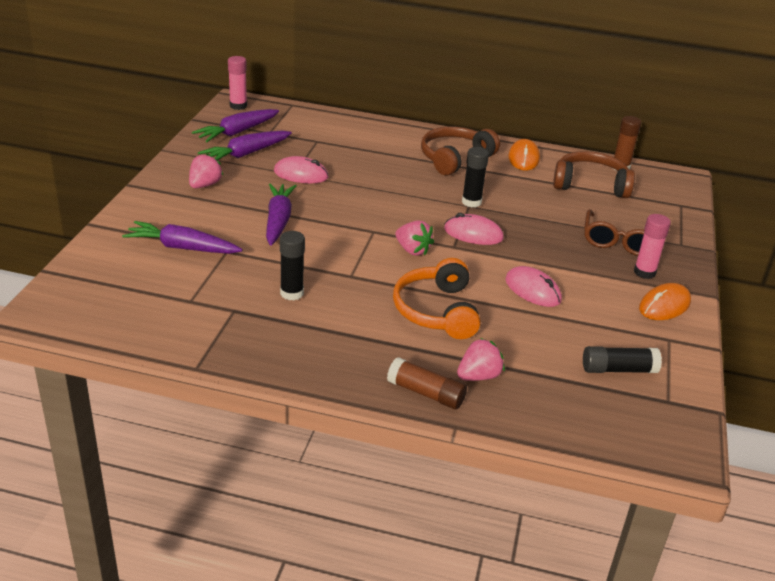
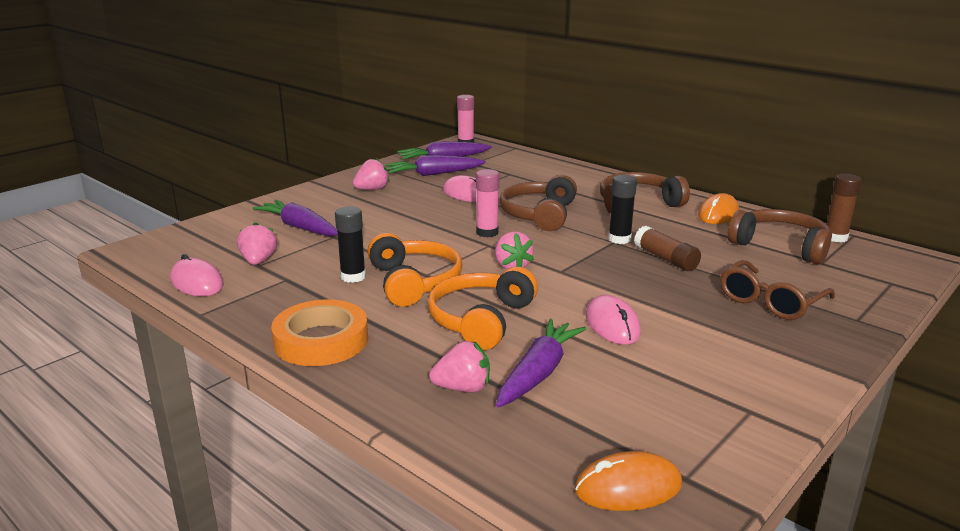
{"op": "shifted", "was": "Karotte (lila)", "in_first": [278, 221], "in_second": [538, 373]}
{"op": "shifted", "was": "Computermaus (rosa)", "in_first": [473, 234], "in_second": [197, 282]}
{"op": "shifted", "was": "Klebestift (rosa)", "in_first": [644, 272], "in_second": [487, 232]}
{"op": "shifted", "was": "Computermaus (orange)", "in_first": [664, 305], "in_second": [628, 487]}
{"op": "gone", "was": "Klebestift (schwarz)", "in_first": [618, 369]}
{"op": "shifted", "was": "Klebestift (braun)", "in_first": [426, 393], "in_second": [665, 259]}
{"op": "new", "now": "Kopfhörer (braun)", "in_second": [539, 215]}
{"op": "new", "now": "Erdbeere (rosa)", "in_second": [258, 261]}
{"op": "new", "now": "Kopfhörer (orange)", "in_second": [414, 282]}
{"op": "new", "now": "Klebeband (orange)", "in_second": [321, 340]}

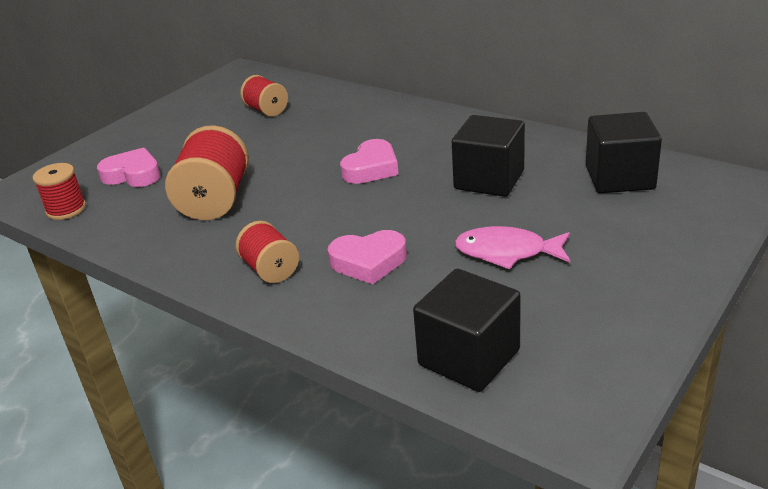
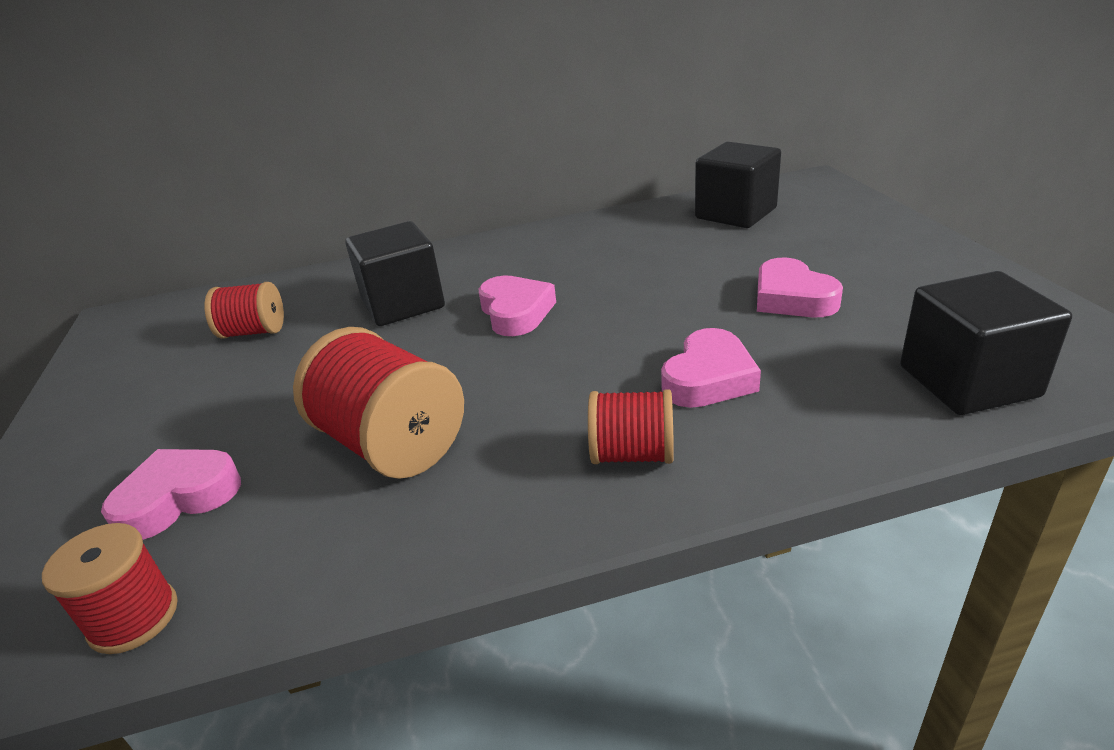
{"op": "shifted", "was": "Kubus (schwarz)", "in_first": [489, 180], "in_second": [403, 304]}
{"op": "swapped", "was": "Fisch (rosa)", "now": "Herz (rosa)", "in_first": [507, 252], "in_second": [792, 298]}

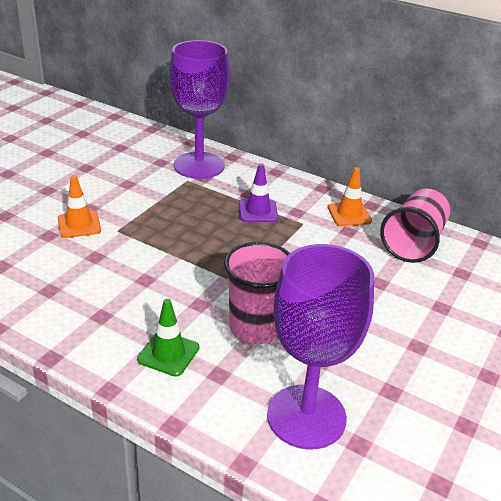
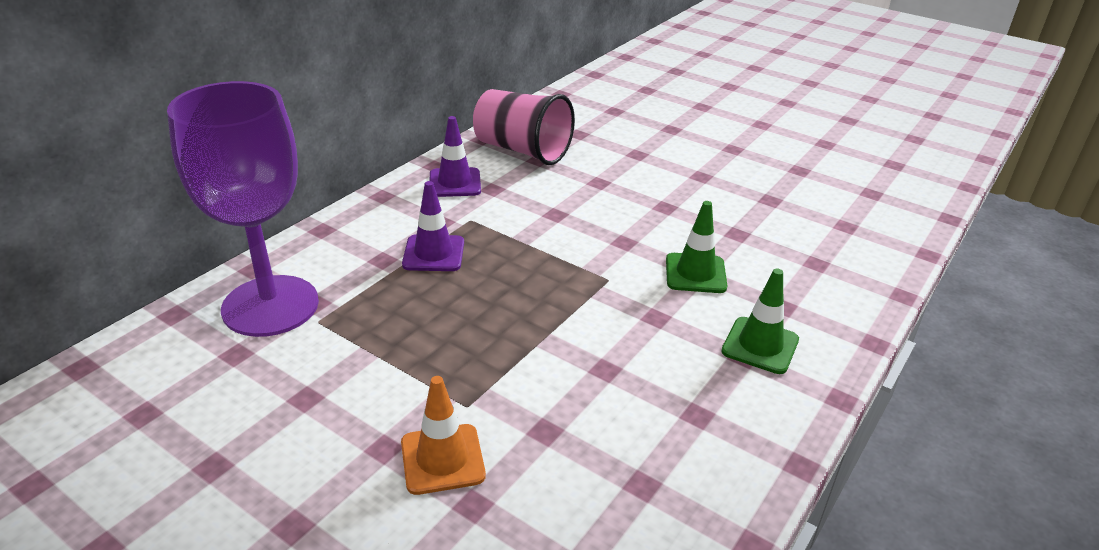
{"op": "repainted", "was": "Leitkegel (orange)", "now": "Leitkegel (lila)", "in_first": [349, 214], "in_second": [455, 183]}
{"op": "swapped", "was": "Becher (rosa)", "now": "Leitkegel (grün)", "in_first": [255, 328], "in_second": [695, 273]}
{"op": "gone", "was": "Kelch (lila)", "in_first": [306, 416]}

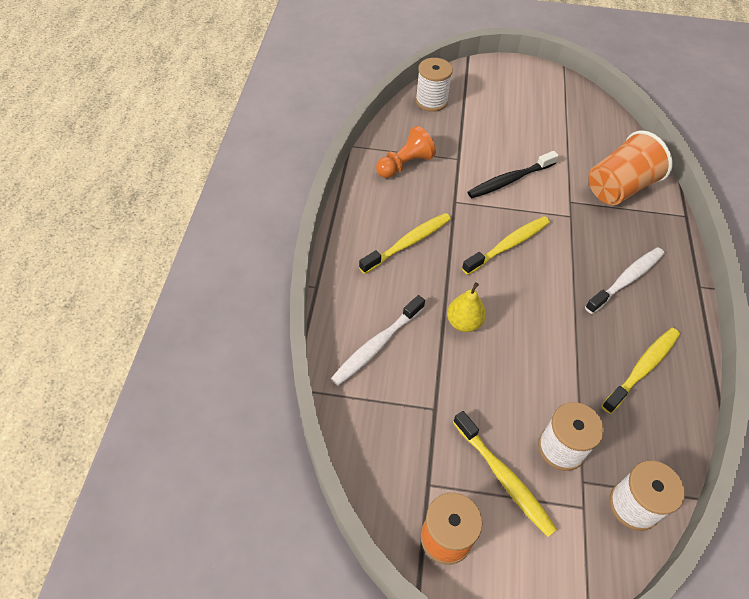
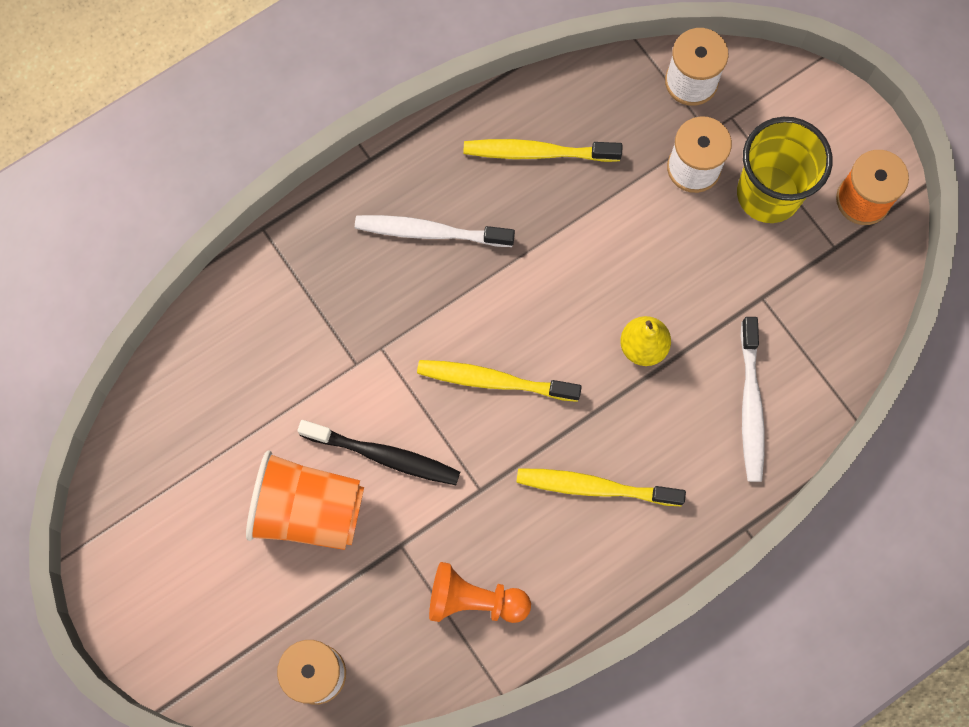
{"op": "shifted", "was": "Becher (orange)", "in_first": [619, 188], "in_second": [308, 510]}
{"op": "rotated", "was": "Zahnbürste (weiß)", "in_first": [377, 345], "in_second": [750, 405], "clockwise": 90}
{"op": "swapped", "was": "Zahnbürste (gelb)", "now": "Becher (gelb)", "in_first": [503, 477], "in_second": [768, 194]}

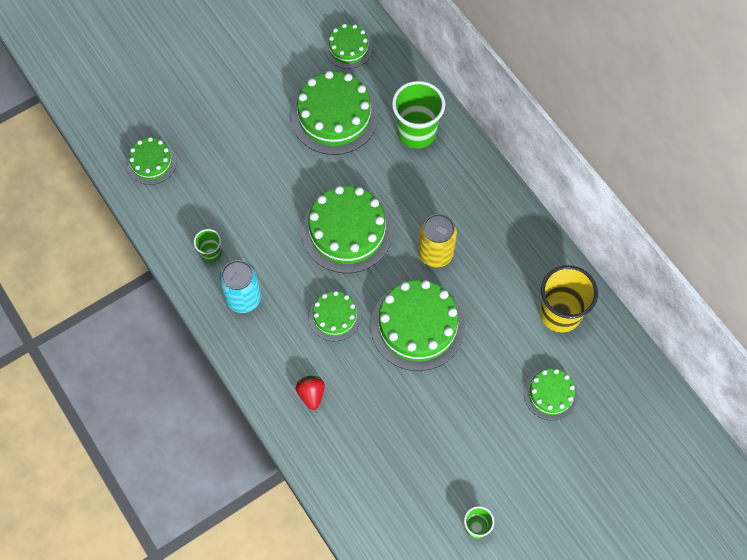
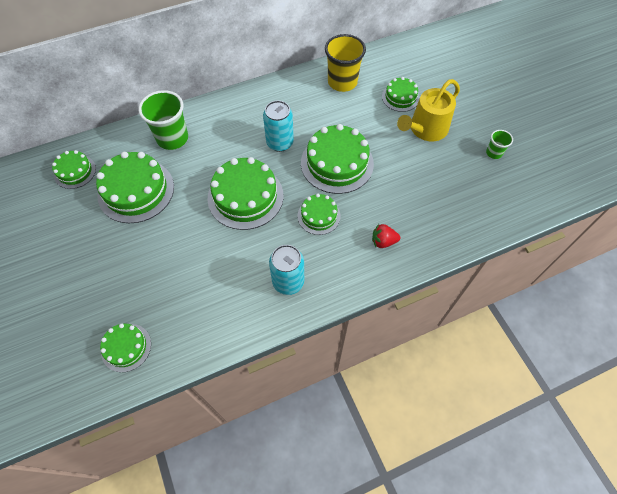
{"op": "repainted", "was": "Dose (gelb)", "now": "Dose (türkis)", "in_first": [435, 253], "in_second": [280, 143]}
{"op": "gone", "was": "Becher (grün)", "in_first": [211, 253]}
{"op": "new", "now": "Gießkanne (gelb)", "in_second": [425, 129]}

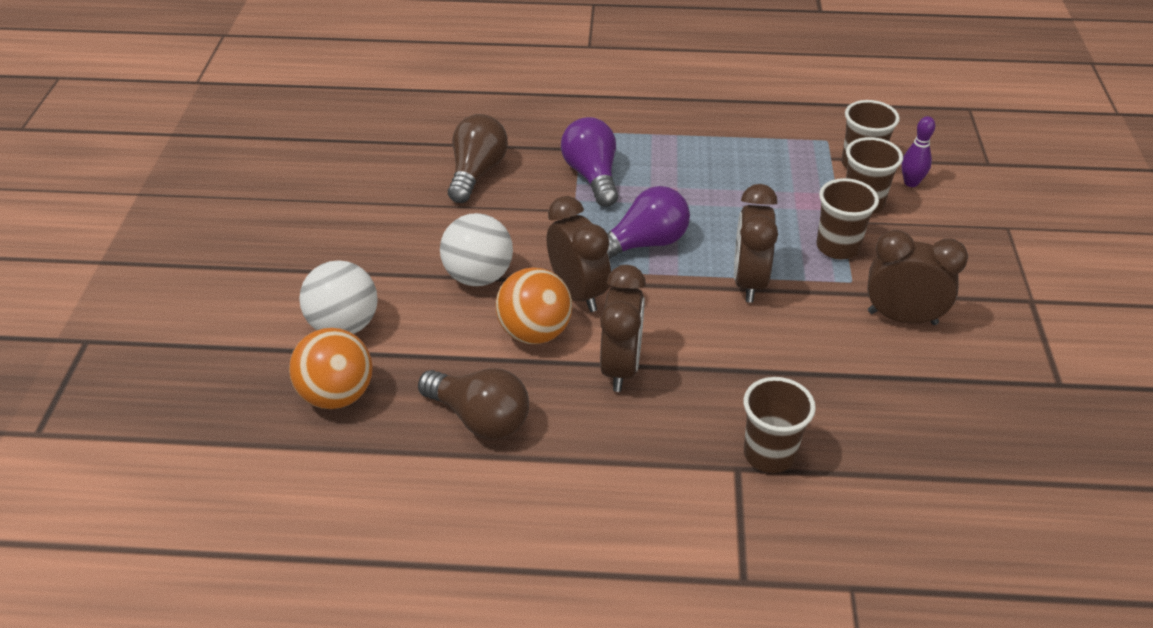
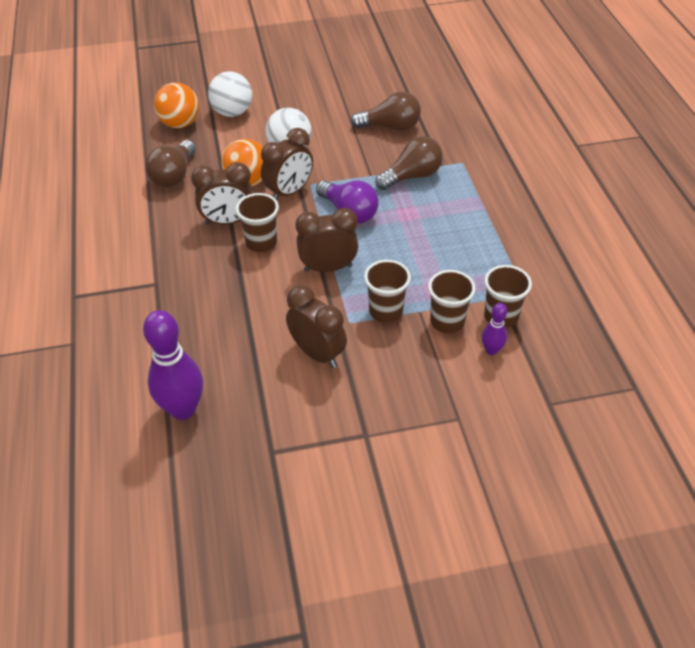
{"op": "repainted", "was": "Glühbirne (lila)", "now": "Glühbirne (braun)", "in_first": [592, 176], "in_second": [412, 176]}
{"op": "rotated", "was": "Wecker (braun)", "in_first": [902, 318], "in_second": [317, 353], "clockwise": -45}
{"op": "shifted", "was": "Becher (braun)", "in_first": [769, 454], "in_second": [261, 242]}
{"op": "new", "now": "Bowlingkegel (lila)", "in_second": [183, 409]}

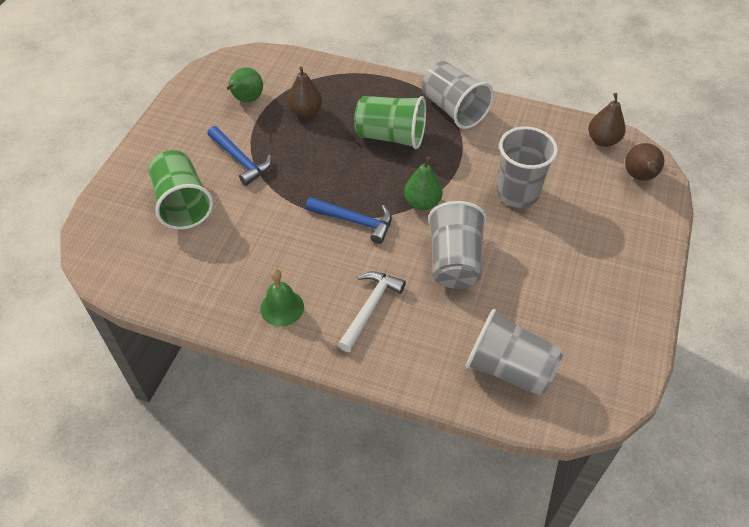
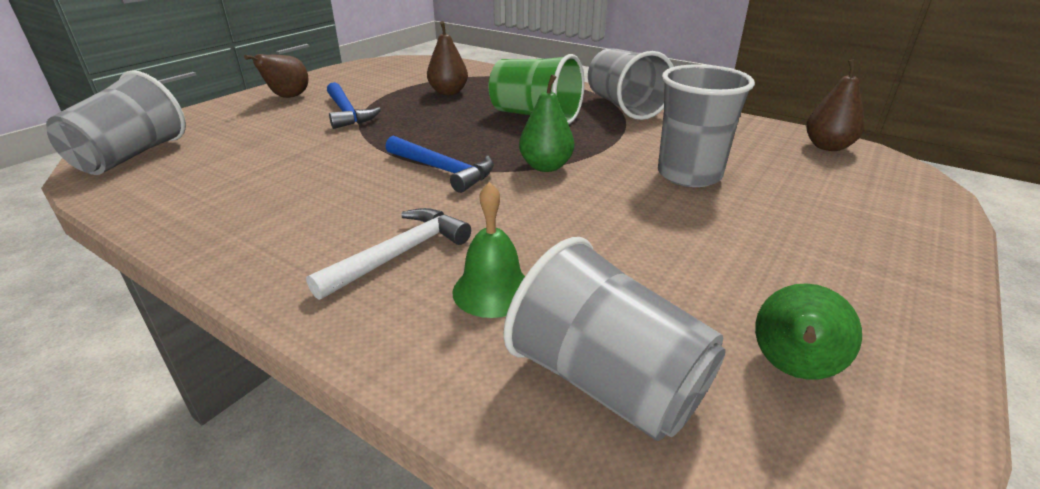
{"op": "shifted", "was": "Birne (grün)", "in_first": [246, 99], "in_second": [792, 369]}
{"op": "shifted", "was": "Birne (braun)", "in_first": [639, 177], "in_second": [288, 97]}
{"op": "gone", "was": "Becher (grün)", "in_first": [182, 204]}
{"op": "shifted", "was": "Becher (grau)", "in_first": [454, 261], "in_second": [131, 156]}
{"op": "shifted", "was": "Glocke (grün)", "in_first": [282, 307], "in_second": [493, 291]}

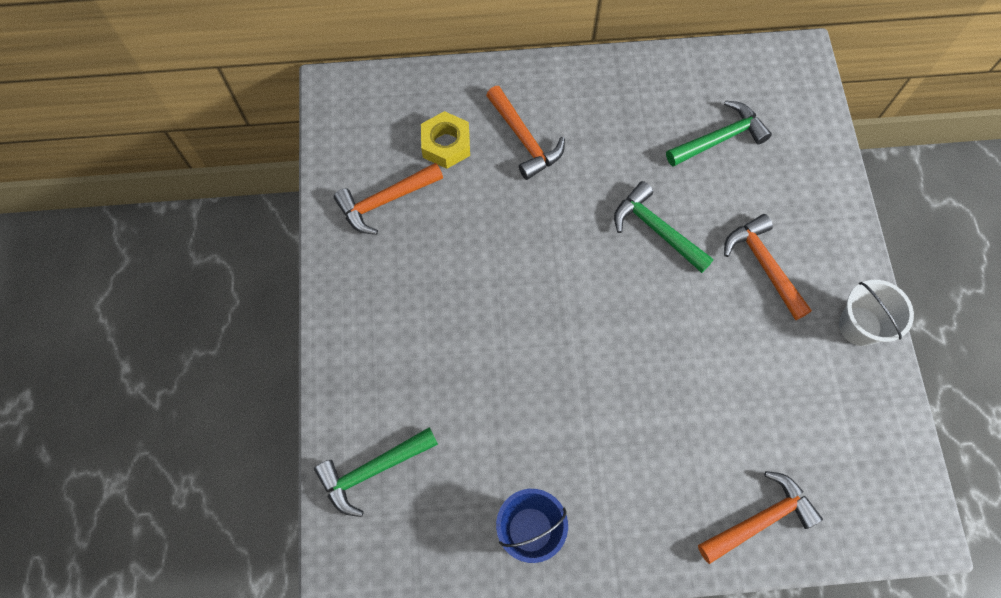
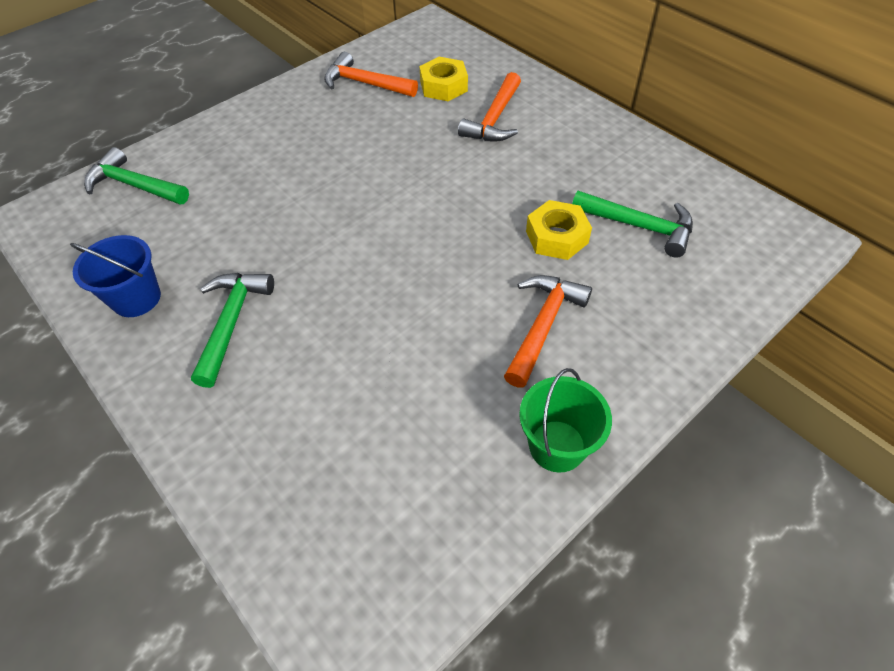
{"op": "shifted", "was": "Hammer (grün)", "in_first": [656, 229], "in_second": [232, 322]}
{"op": "repainted", "was": "Eimer (weiß)", "now": "Eimer (grün)", "in_first": [859, 326], "in_second": [557, 446]}
{"op": "gone", "was": "Hammer (orange)", "in_first": [761, 519]}
{"op": "new", "now": "Sechskantmutter (gelb)", "in_second": [556, 237]}

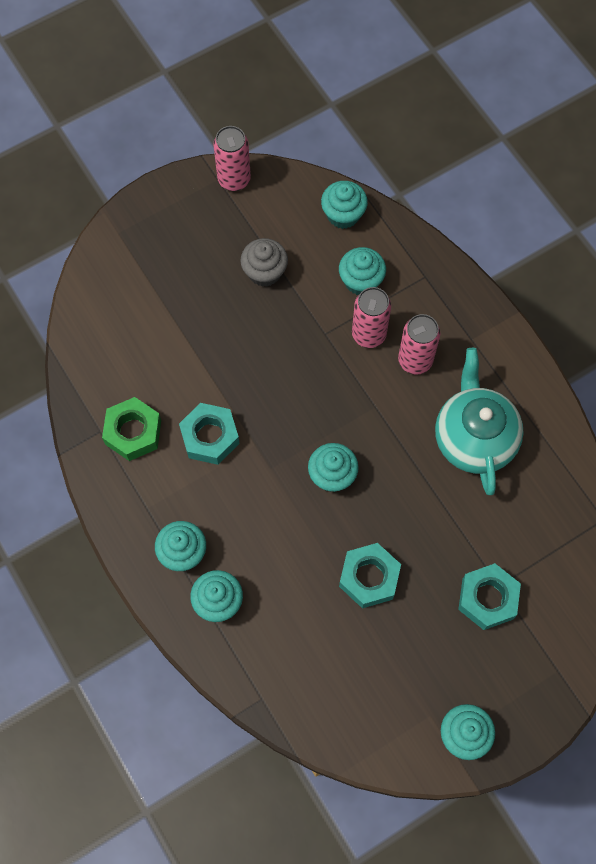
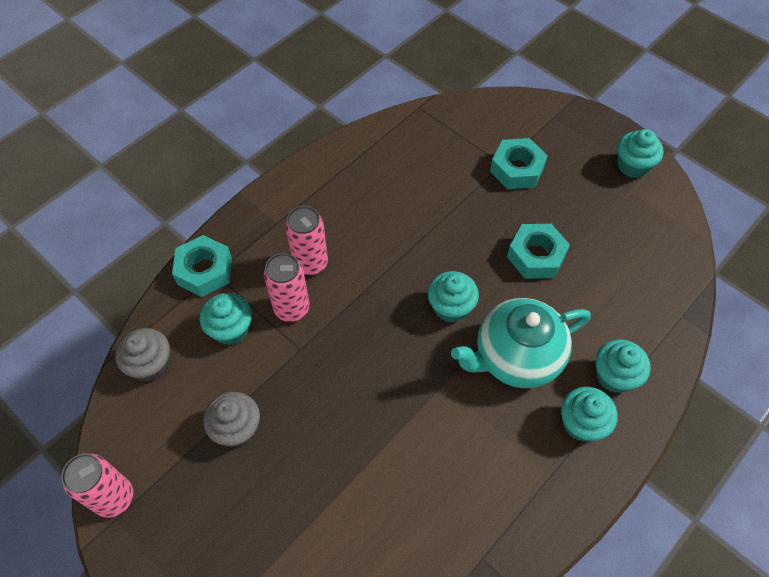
{"op": "repainted", "was": "Muffin (türkis)", "now": "Muffin (grau)", "in_first": [343, 215], "in_second": [151, 364]}
{"op": "shifted", "was": "Teekanne (türkis)", "in_first": [474, 438], "in_second": [516, 357]}
{"op": "gone", "was": "Sechskantmutter (grün)", "in_first": [133, 432]}
{"op": "shifted", "was": "Sechskantmutter (türkis)", "in_first": [210, 437], "in_second": [204, 271]}

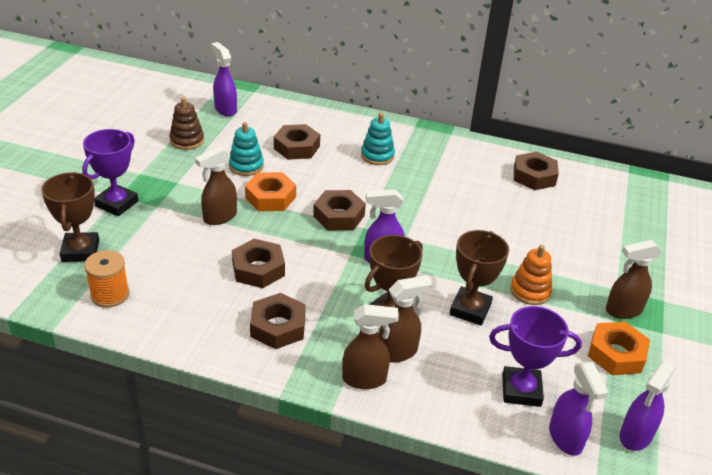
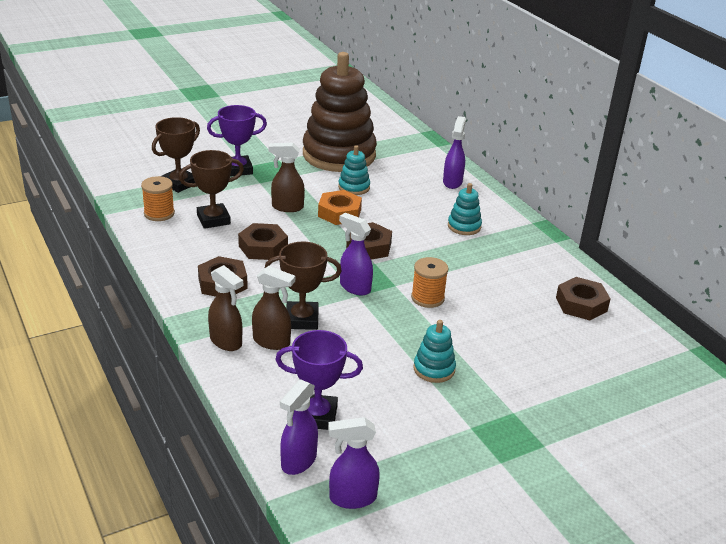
{"op": "shifted", "was": "Sprühflasche (lila)", "in_first": [225, 109], "in_second": [452, 182]}
{"op": "scaled", "was": "Stapelspielzeug (braun)", "in_first": [187, 140], "in_second": [339, 155], "ratio": 2.45}
{"op": "gone", "was": "Sechskantmutter (braun)", "in_first": [296, 147]}
{"op": "shifted", "was": "Pokal (braun)", "in_first": [470, 309], "in_second": [213, 219]}
{"op": "gone", "was": "Sprühflasche (braun)", "in_first": [623, 310]}
{"op": "repainted", "was": "Stapelspielzeug (orange)", "now": "Stapelspielzeug (türkis)", "in_first": [530, 291], "in_second": [434, 369]}
{"op": "rotated", "was": "Pokal (lila)", "in_first": [521, 390], "in_second": [317, 416], "clockwise": -45}
{"op": "gone", "was": "Sechskantmutter (orange)", "in_first": [616, 354]}
{"op": "new", "now": "Garnrolle (orange)", "in_second": [427, 298]}

